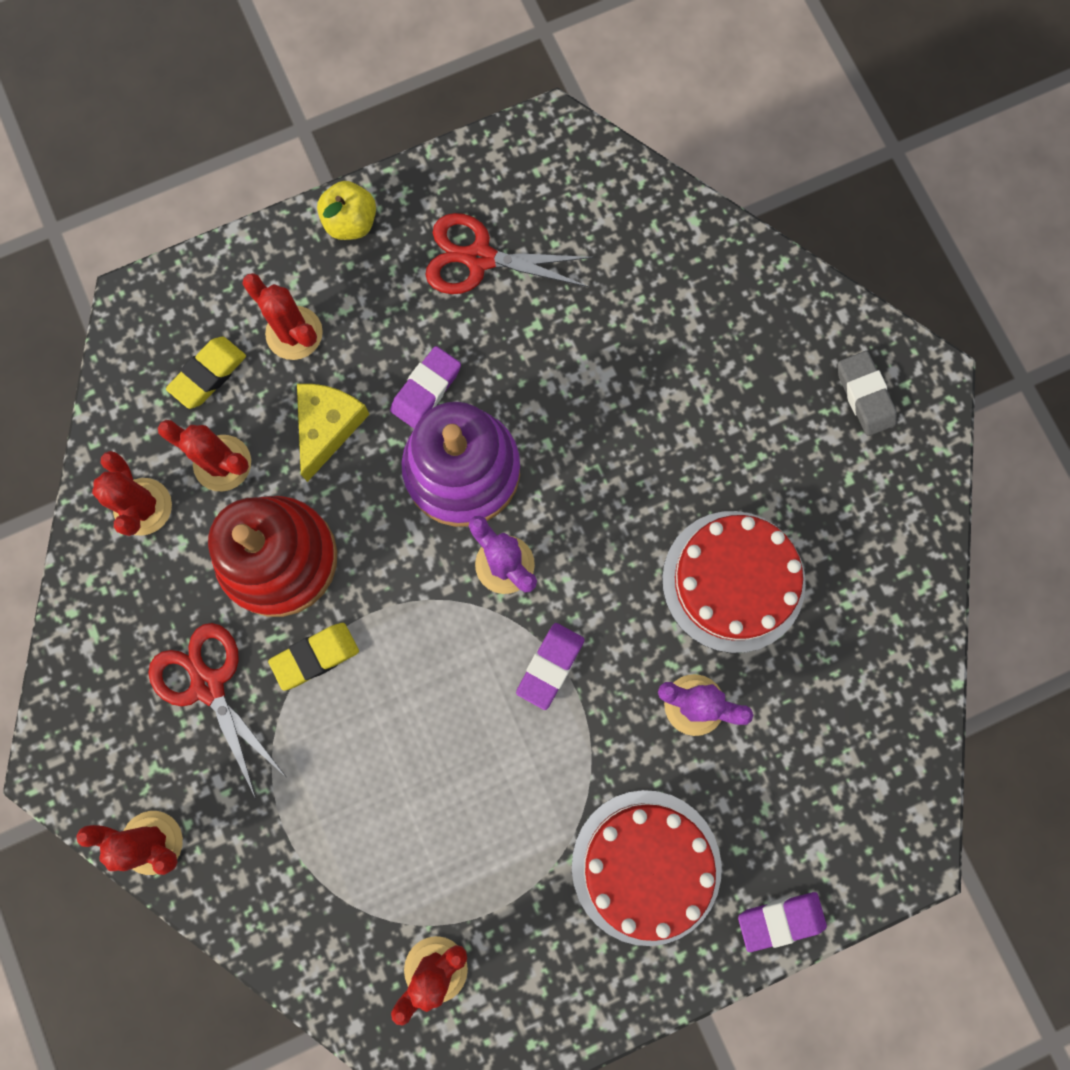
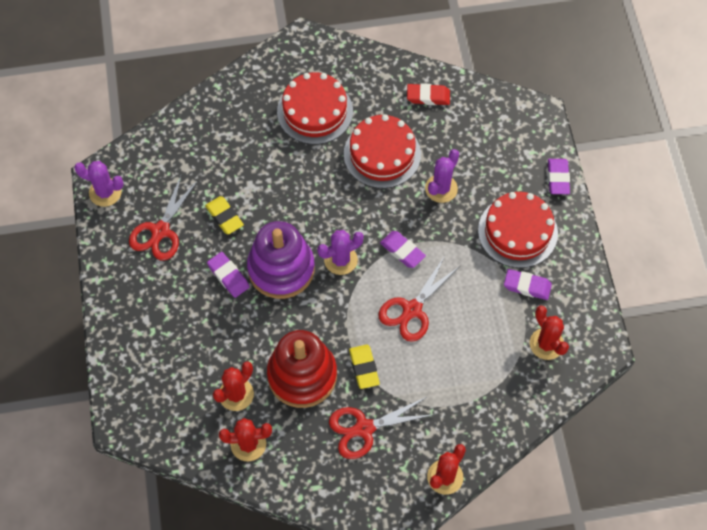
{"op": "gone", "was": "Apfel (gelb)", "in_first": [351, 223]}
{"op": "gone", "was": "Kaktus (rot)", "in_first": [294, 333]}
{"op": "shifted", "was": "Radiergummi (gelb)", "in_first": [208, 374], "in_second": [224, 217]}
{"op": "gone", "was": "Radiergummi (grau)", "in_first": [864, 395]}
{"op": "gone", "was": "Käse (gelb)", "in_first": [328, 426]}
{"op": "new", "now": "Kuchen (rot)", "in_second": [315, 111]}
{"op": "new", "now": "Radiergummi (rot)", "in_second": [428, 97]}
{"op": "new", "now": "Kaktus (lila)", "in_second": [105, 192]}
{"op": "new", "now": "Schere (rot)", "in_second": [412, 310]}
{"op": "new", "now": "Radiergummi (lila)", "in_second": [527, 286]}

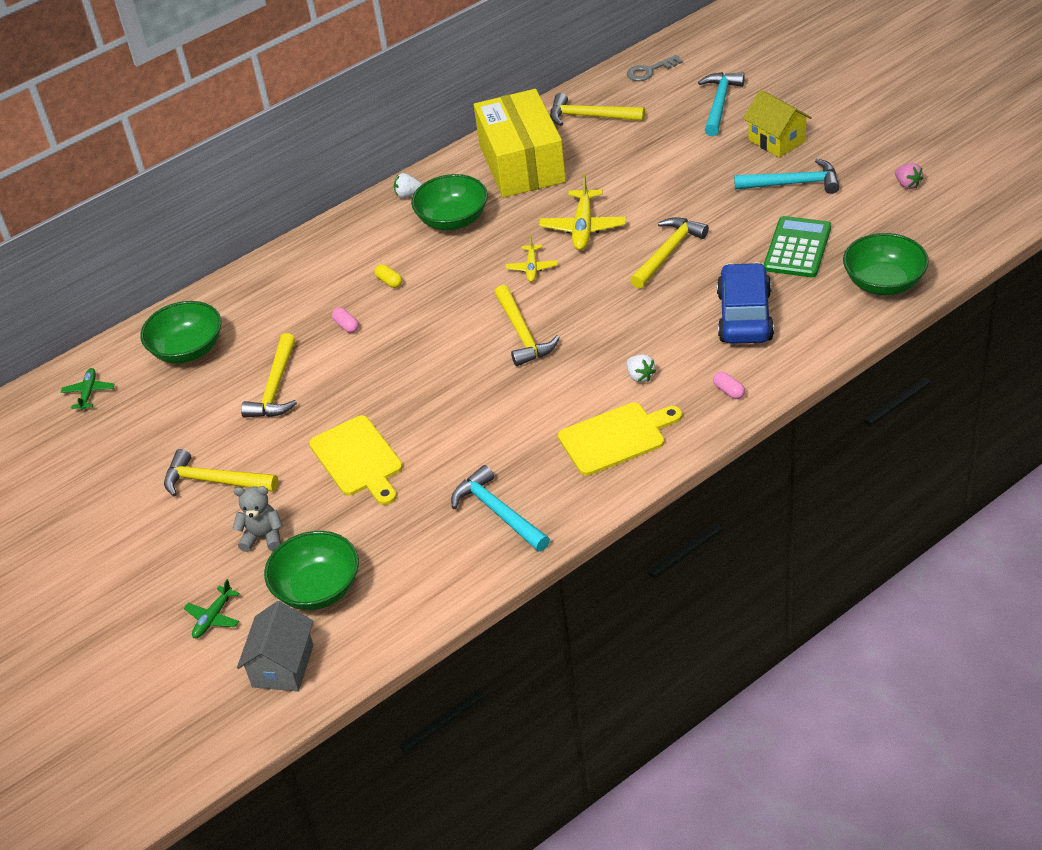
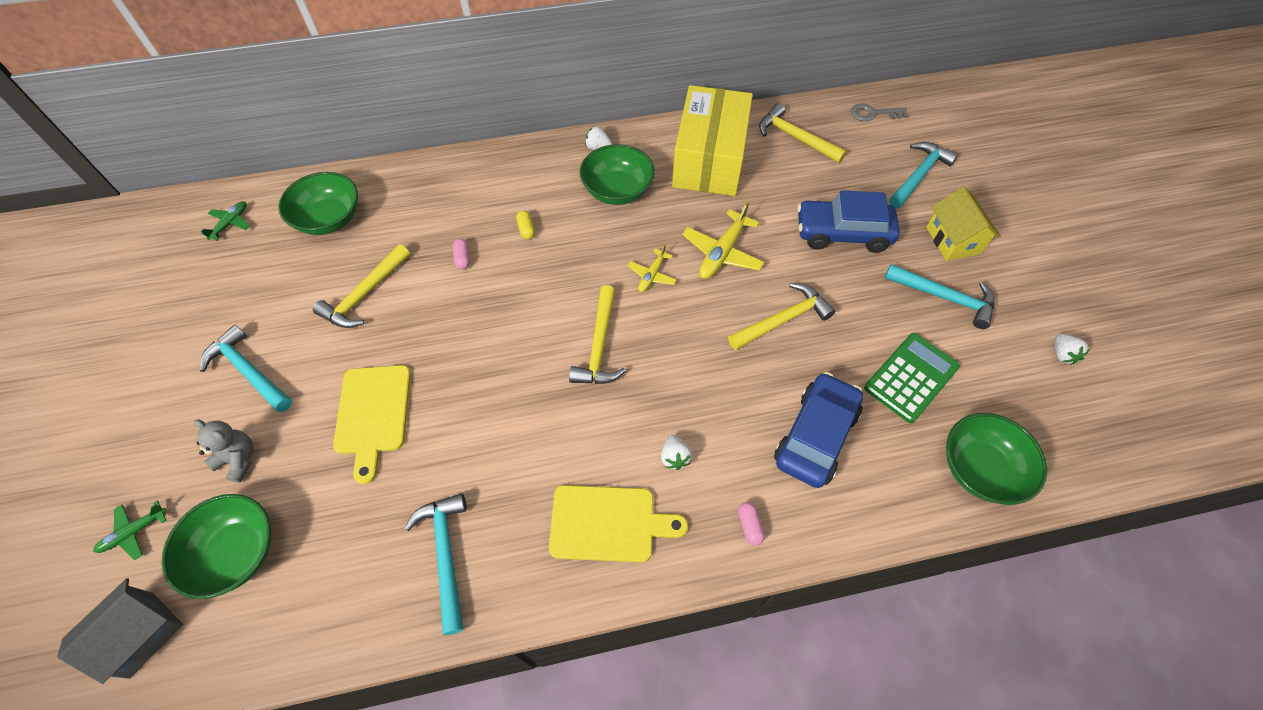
{"op": "repainted", "was": "Erdbeere (rosa)", "now": "Erdbeere (weiß)", "in_first": [907, 184], "in_second": [1062, 354]}
{"op": "repainted", "was": "Hammer (gelb)", "now": "Hammer (türkis)", "in_first": [214, 481], "in_second": [248, 370]}
{"op": "new", "now": "Auto (blau)", "in_second": [842, 233]}

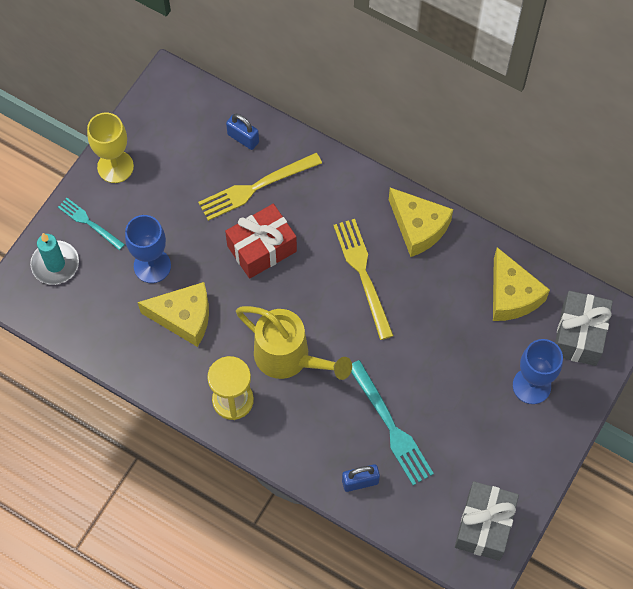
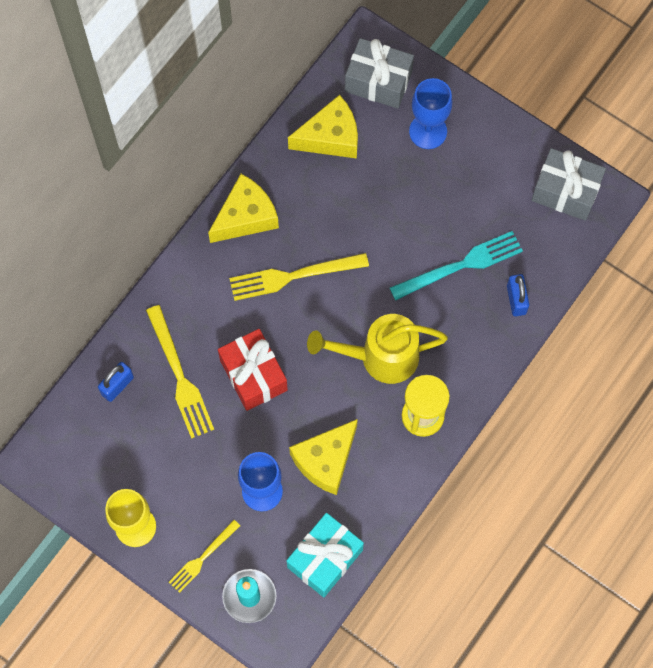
{"op": "repainted", "was": "Gabel (türkis)", "now": "Gabel (gelb)", "in_first": [89, 223], "in_second": [202, 558]}
{"op": "rotated", "was": "Käse (gelb)", "in_first": [184, 317], "in_second": [326, 460], "clockwise": -150}
{"op": "rotated", "was": "Gießkanne (gelb)", "in_first": [289, 358], "in_second": [380, 357], "clockwise": -135}
{"op": "new", "now": "Geschenk (türkis)", "in_second": [325, 558]}

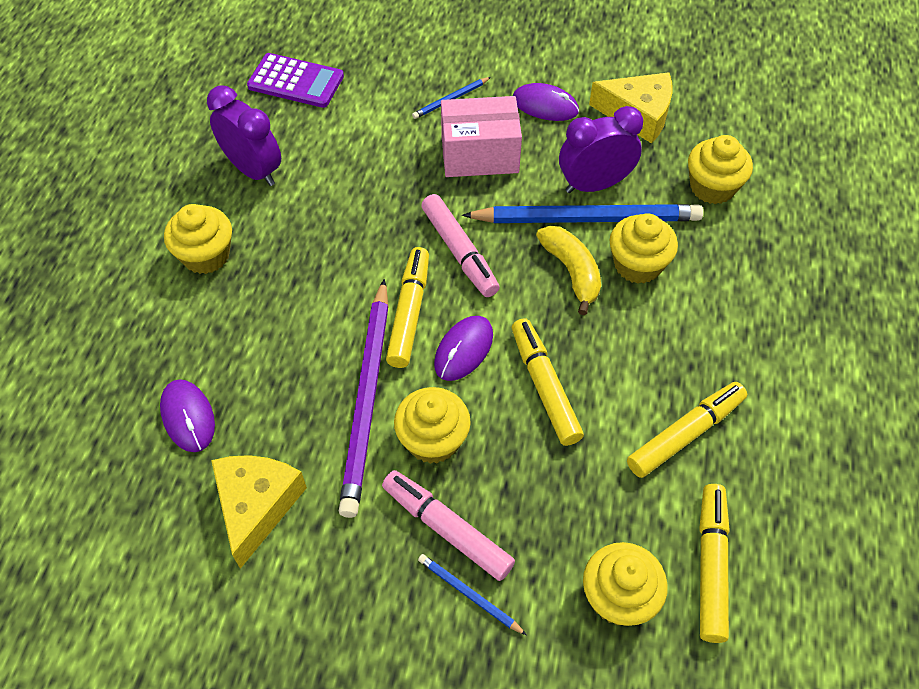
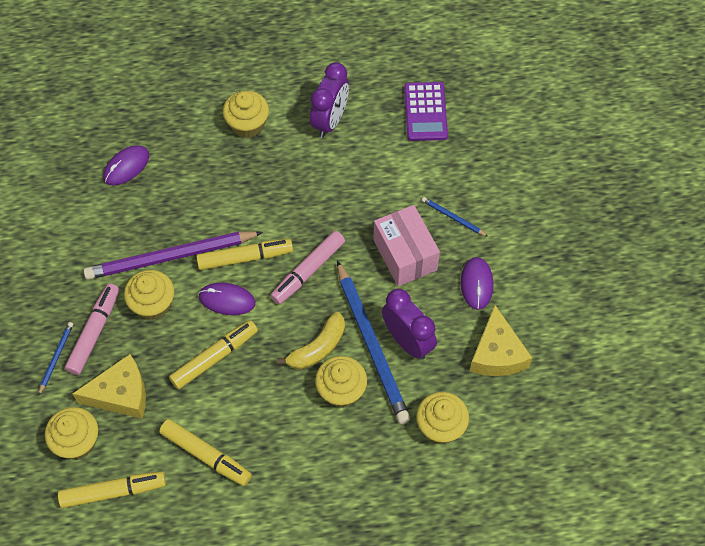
{"op": "shifted", "was": "Käse (gelb)", "in_first": [257, 506], "in_second": [121, 394]}

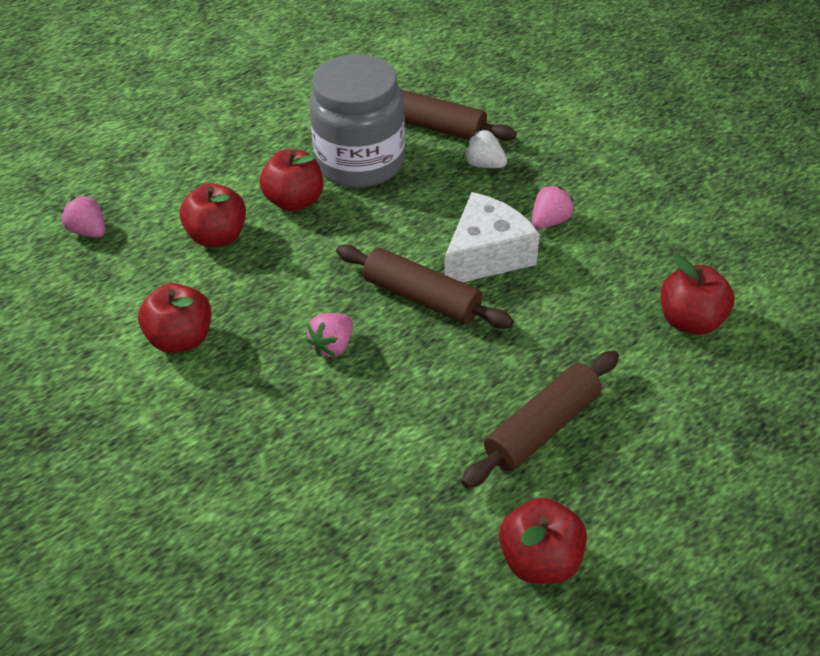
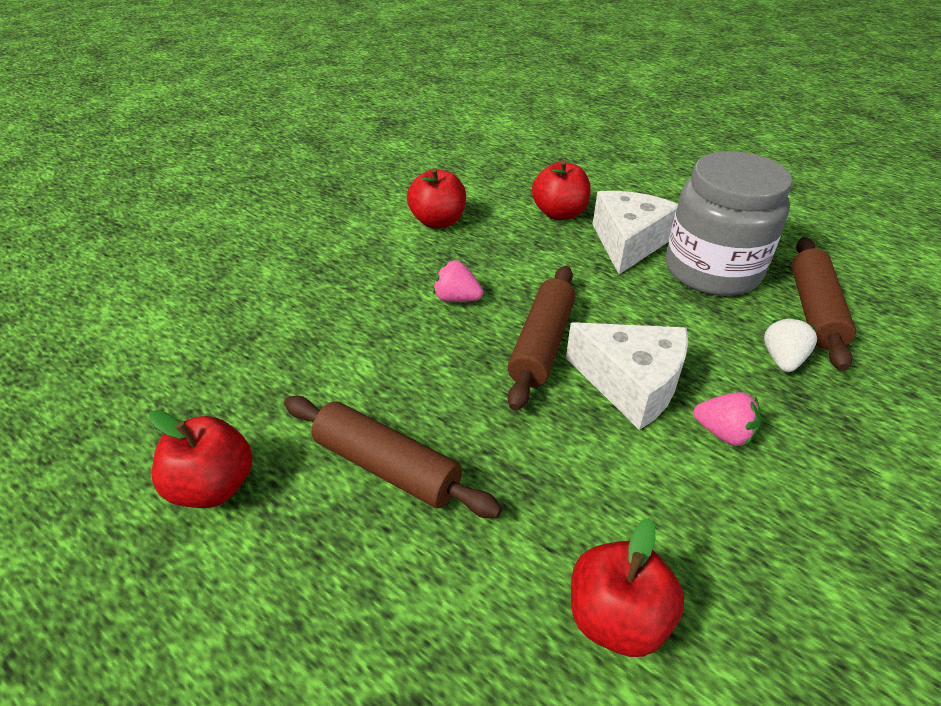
{"op": "swapped", "was": "Apfel (rot)", "now": "Käse (weiß)", "in_first": [295, 201], "in_second": [628, 243]}
{"op": "gone", "was": "Erdbeere (rosa)", "in_first": [89, 231]}

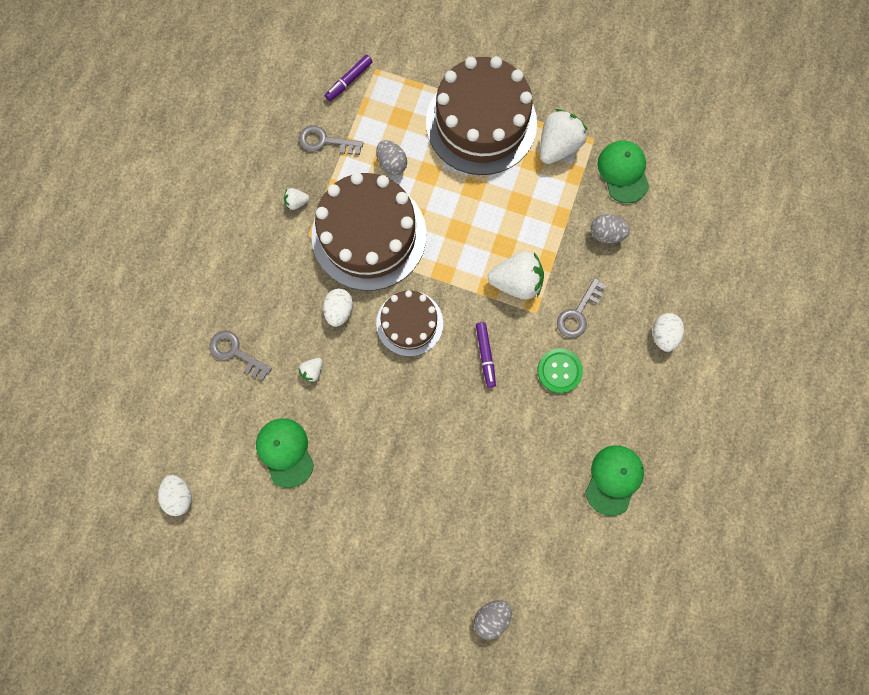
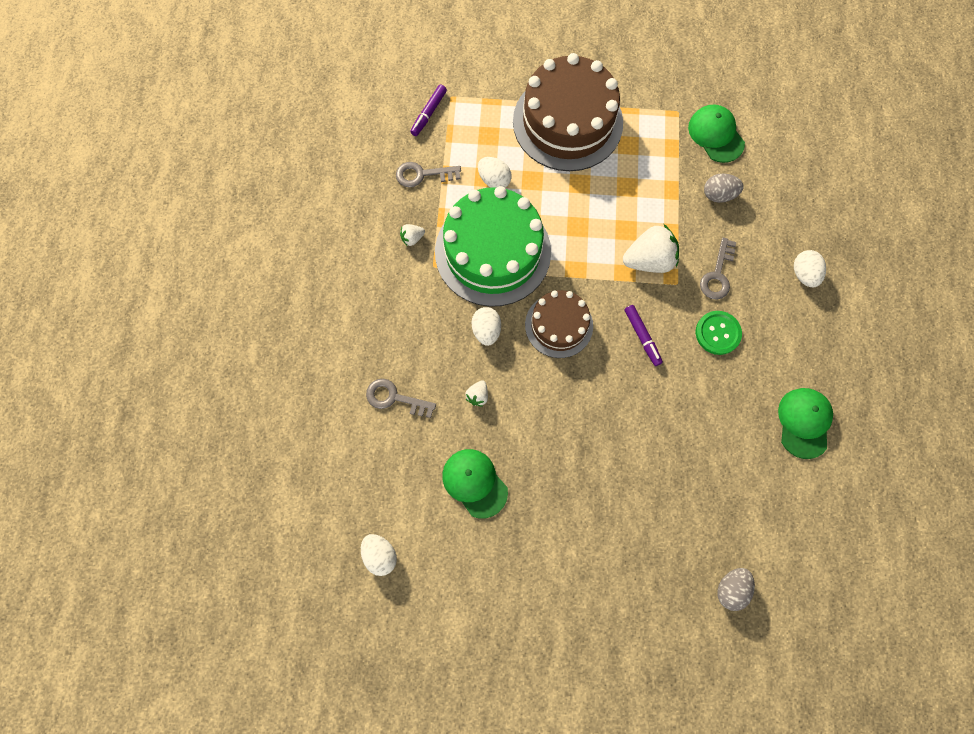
{"op": "gone", "was": "Erdbeere (weiß)", "in_first": [557, 146]}
{"op": "repainted", "was": "Ei (grau)", "now": "Ei (weiß)", "in_first": [392, 164], "in_second": [494, 180]}
{"op": "repainted", "was": "Kuchen (braun)", "now": "Kuchen (grün)", "in_first": [369, 235], "in_second": [493, 252]}

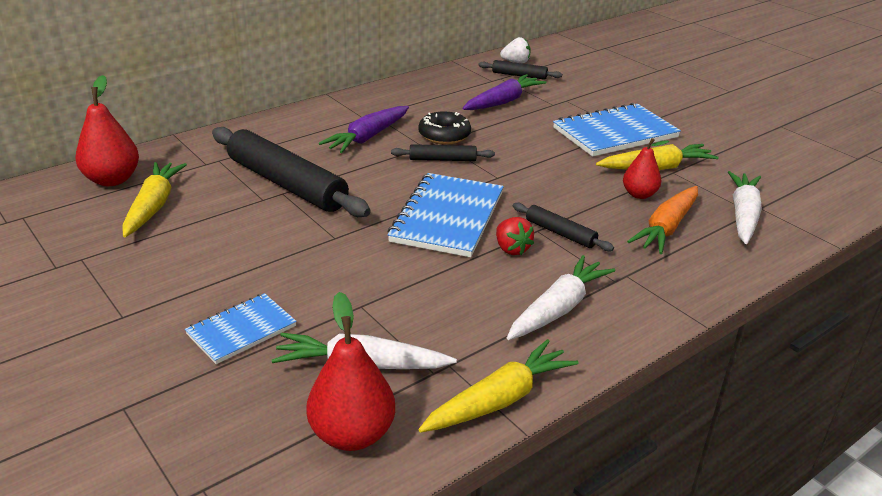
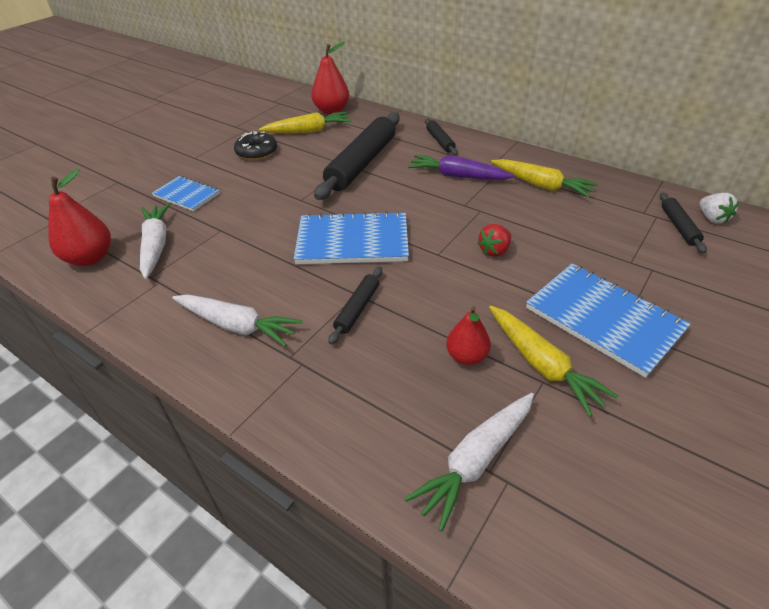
{"op": "gone", "was": "Karotte (lila)", "in_first": [503, 101]}
{"op": "shifted", "was": "Donut (schwarz)", "in_first": [444, 135], "in_second": [257, 152]}
{"op": "shifted", "was": "Nudelholz (schwarz)", "in_first": [442, 159], "in_second": [440, 141]}
{"op": "rotated", "was": "Karotte (weiß)", "in_first": [743, 215], "in_second": [475, 461], "clockwise": 135}
{"op": "gone", "was": "Karotte (orange)", "in_first": [666, 228]}
{"op": "shifted", "was": "Erdbeere (rot)", "in_first": [511, 249], "in_second": [494, 251]}
{"op": "shifted", "was": "Karotte (gelb)", "in_first": [500, 399], "in_second": [541, 185]}

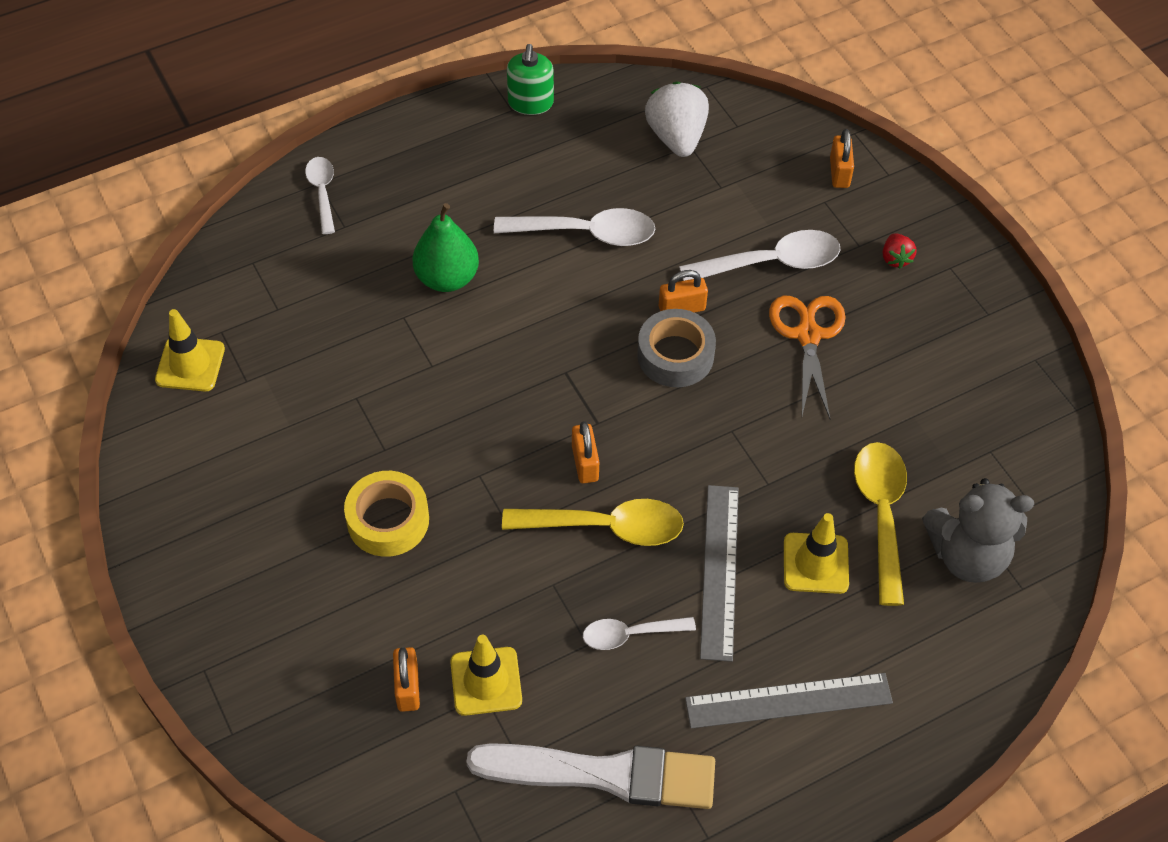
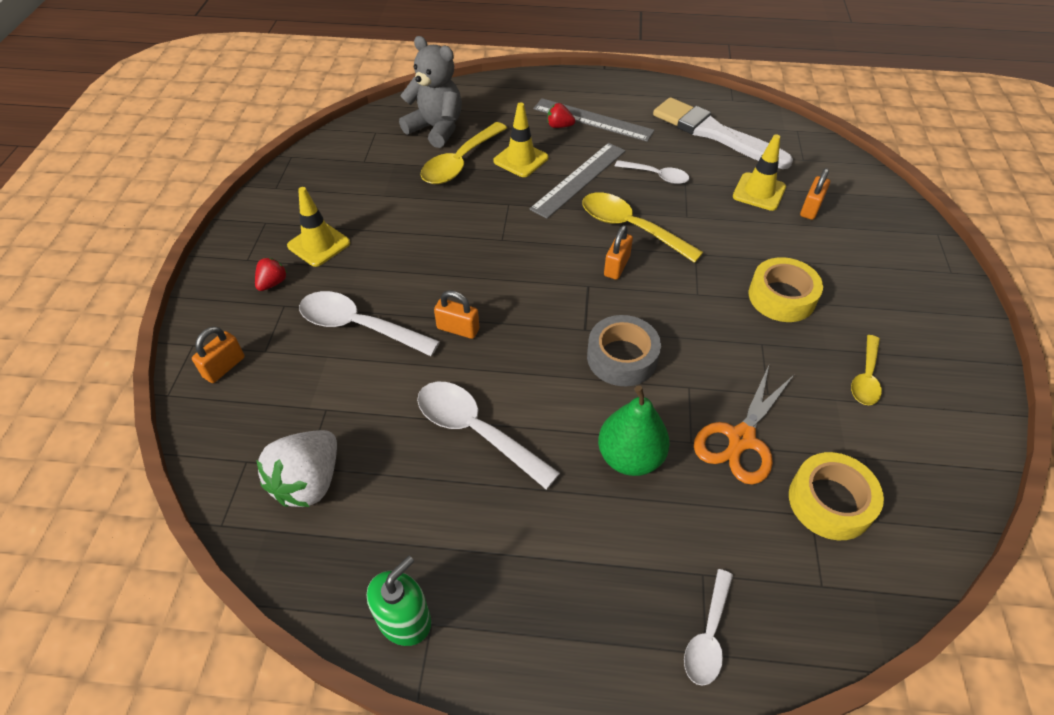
{"op": "shifted", "was": "Schere (orange)", "in_first": [808, 335], "in_second": [741, 439]}
{"op": "shifted", "was": "Leitkegel (gelb)", "in_first": [190, 364], "in_second": [319, 244]}
{"op": "shifted", "was": "Klebeband (grau)", "in_first": [675, 355], "in_second": [622, 357]}
{"op": "new", "now": "Erdbeere (rot)", "in_second": [559, 126]}
{"op": "new", "now": "Löffel (gelb)", "in_second": [866, 378]}
{"op": "new", "now": "Klebeband (gelb)", "in_second": [830, 502]}

